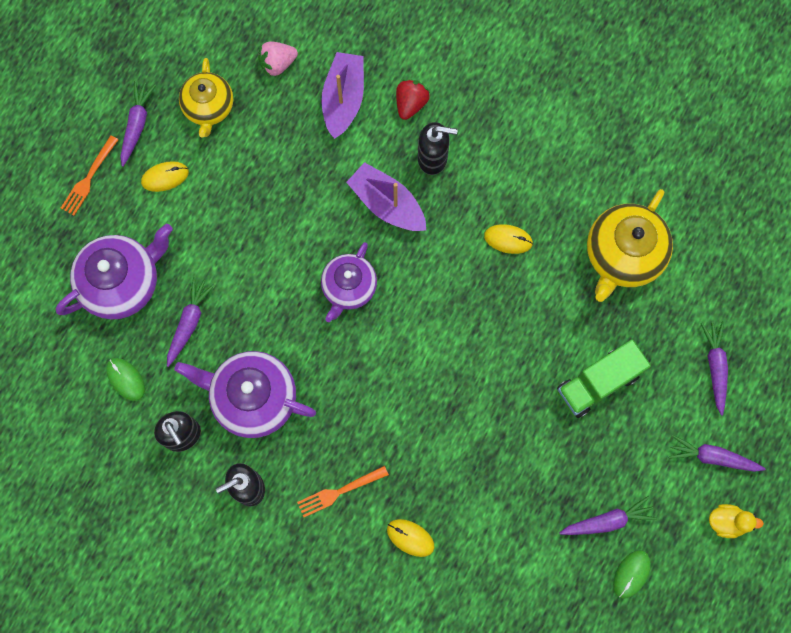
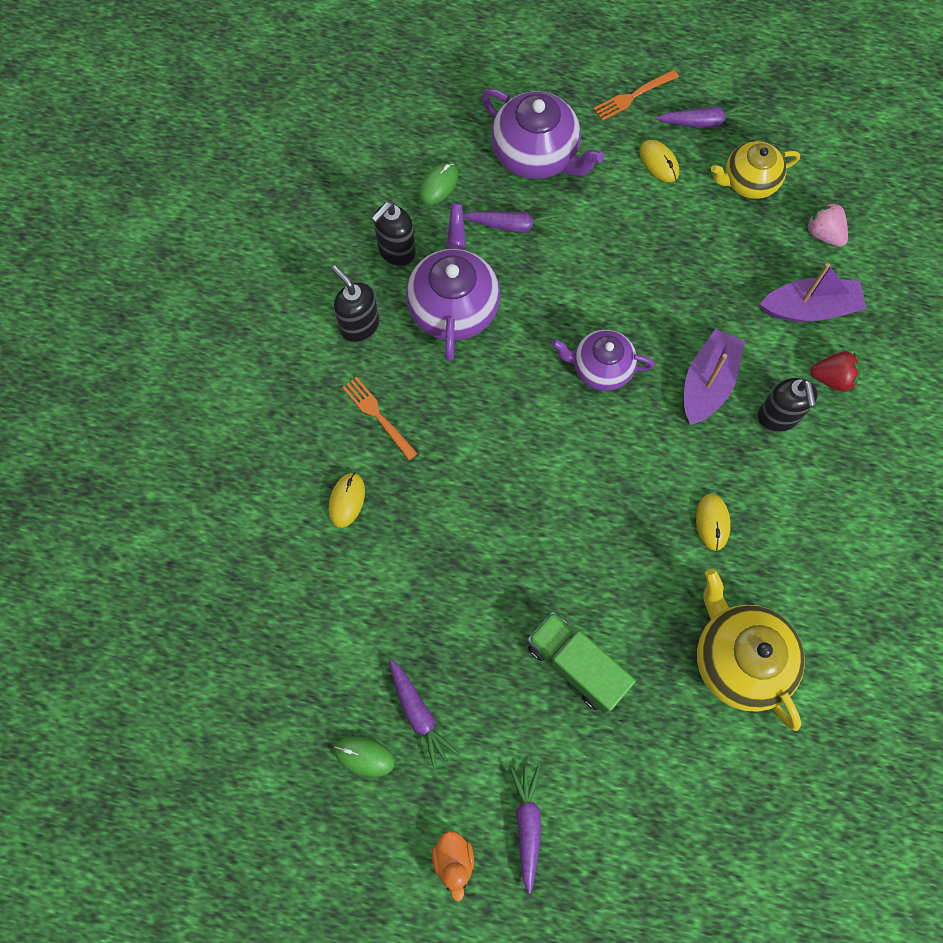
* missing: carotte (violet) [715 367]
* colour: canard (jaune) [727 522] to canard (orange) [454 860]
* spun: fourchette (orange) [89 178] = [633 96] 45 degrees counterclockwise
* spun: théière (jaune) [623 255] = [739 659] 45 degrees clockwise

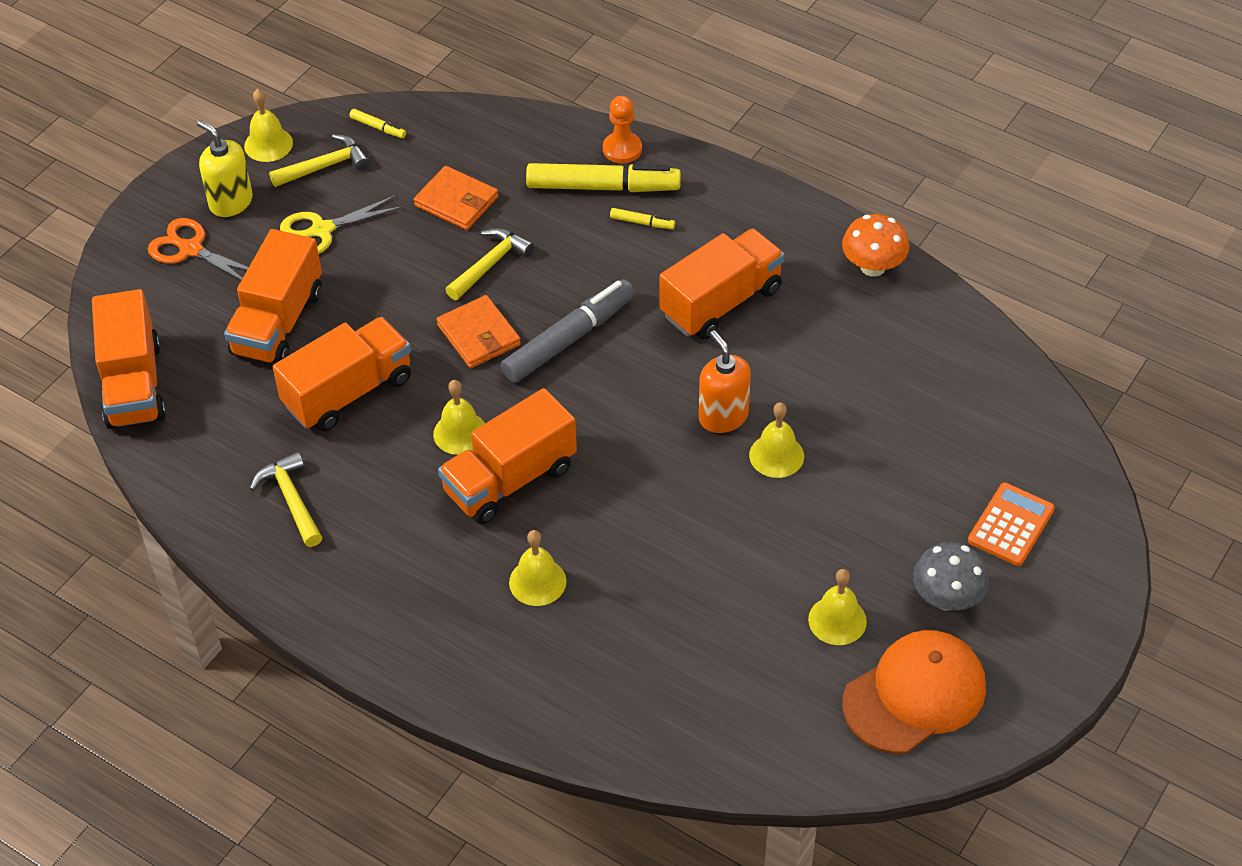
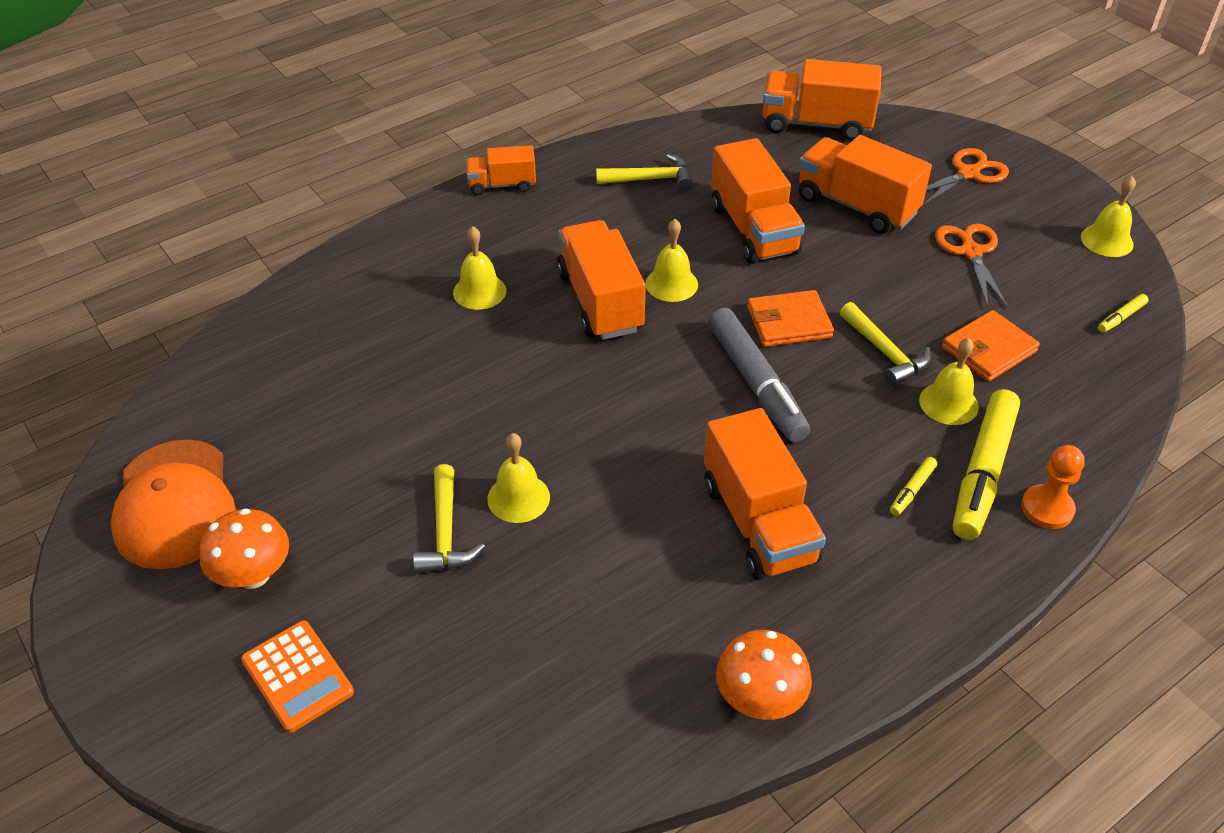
* missing: distributeur de savon (jaune) [231 202]
* missing: distributeur de savon (orange) [723 417]
* appeared: camion (orange) [502 185]
* relocated: marteau (jaune) [325 166] to [445 533]
* relocated: cloche (jaune) [837 620] to [948 403]
* colour: ciseaux (jaune) [322 230] to ciseaux (orange) [971 252]
* colour: champignon (gris) [947 598] to champignon (orange) [253 575]

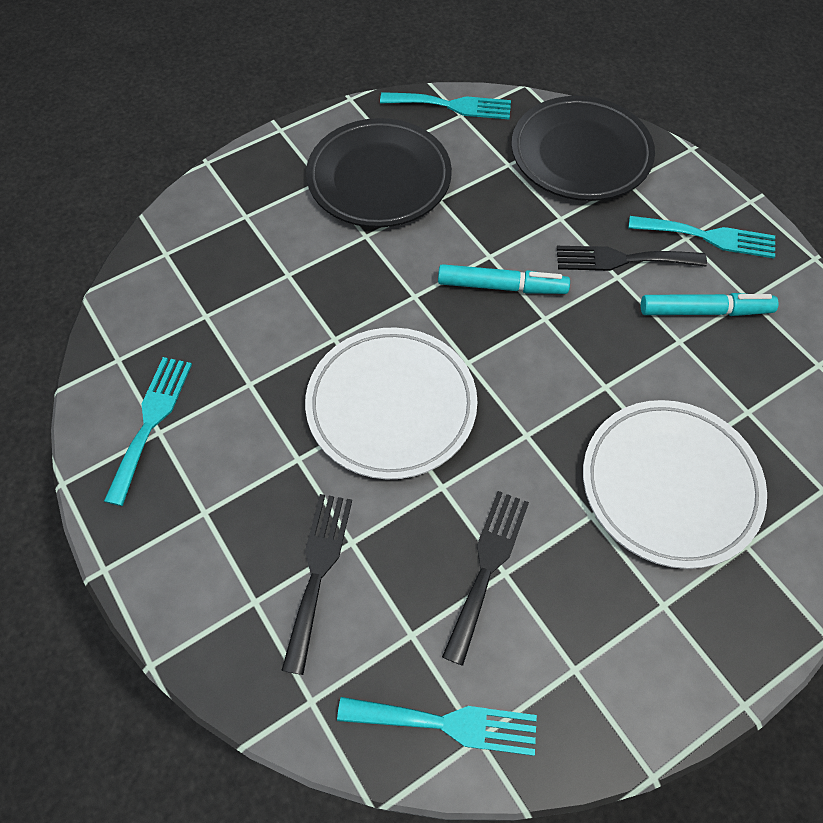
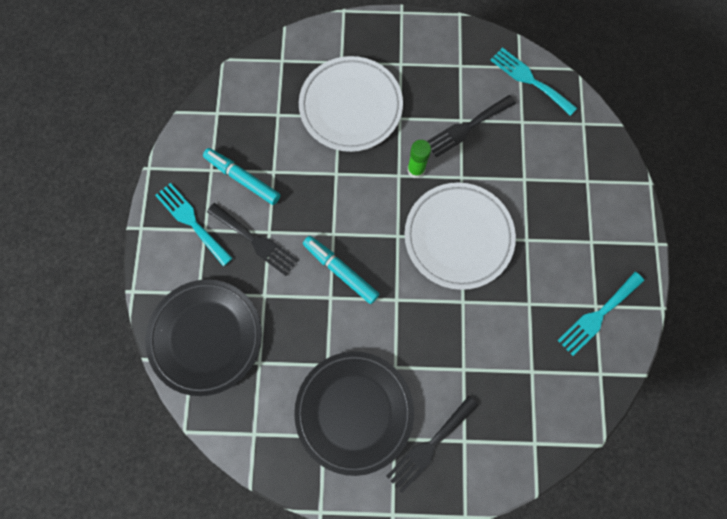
* missing: fourchette (turquoise) [452 106]
* appeared: bâton de colle (vert) [416 170]
* relocated: fourchette (noir) [318 571] to [429 446]

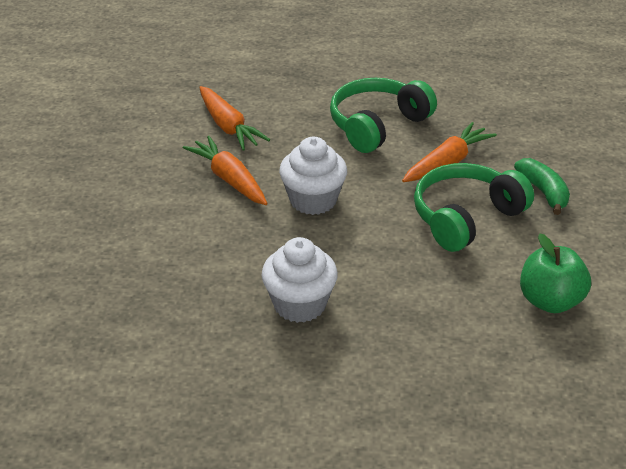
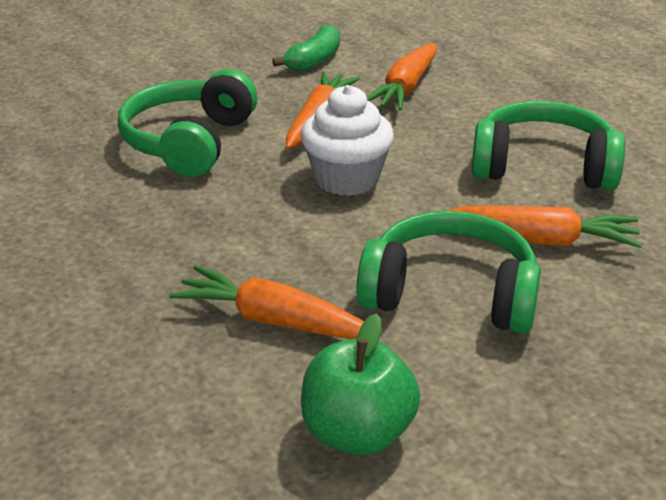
* missing: muffin (blanc) [299 304]
* appeared: casque audio (vert) [189 142]
* appeared: carotte (orange) [273 321]
* relocated: banane (vert) [543 192] to [314 60]

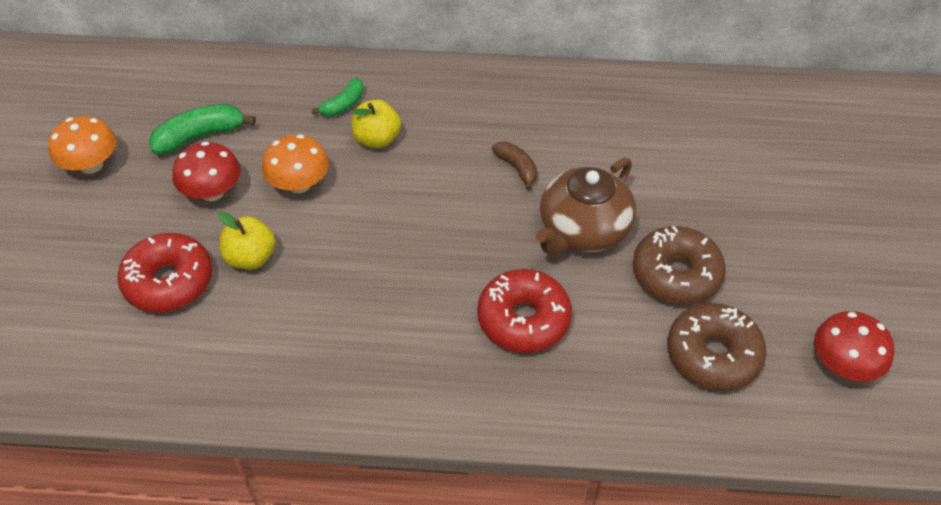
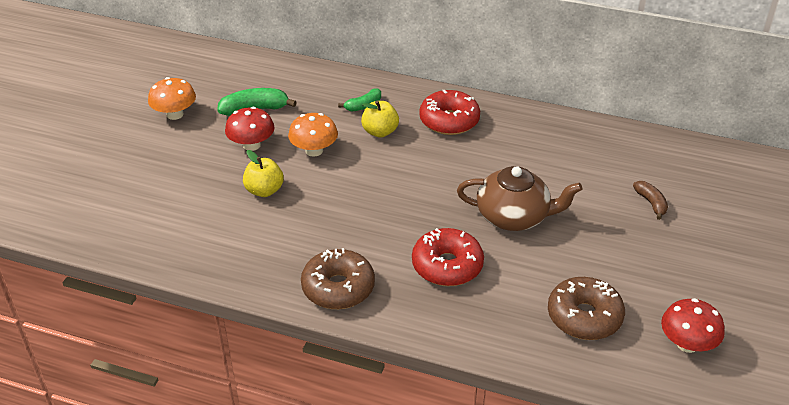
* relocated: beignet (rouge) [169 282] to [449 121]
* relocated: banane (marron) [517 168] to [651 203]
* relocated: beignet (marron) [676 275] to [338 288]
* spun: théière (marron) [583 230] = [513 216] 135 degrees counterclockwise

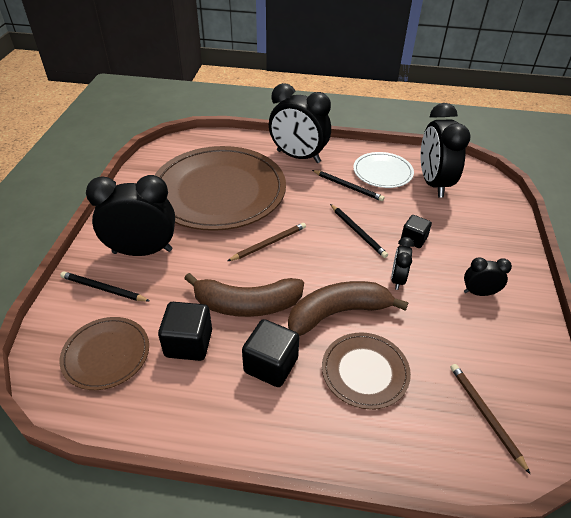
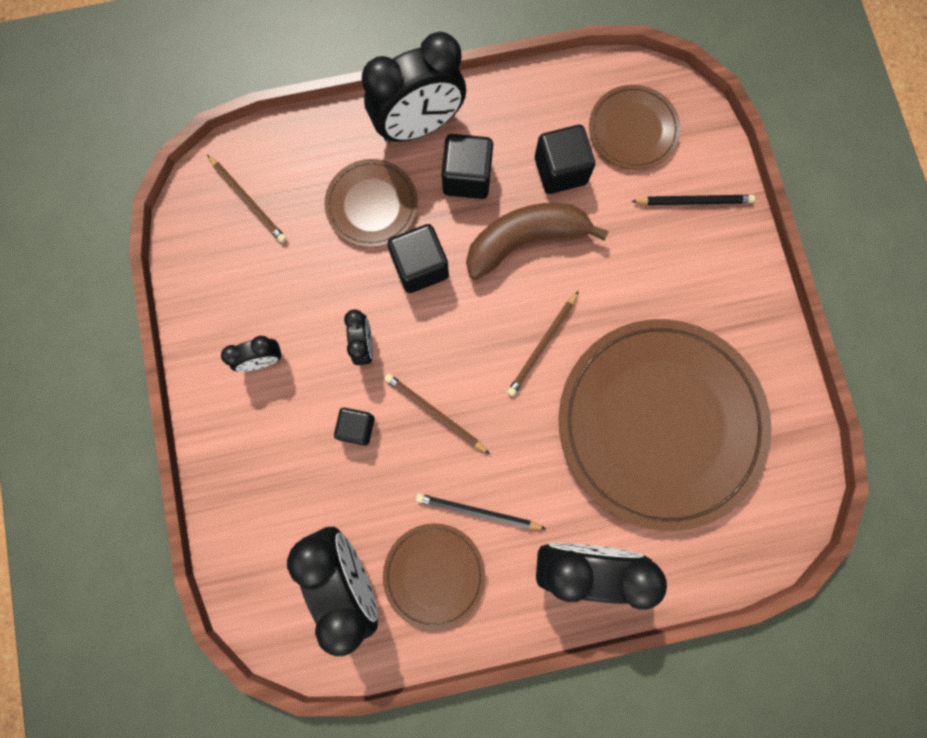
* relocated: réveil (noir) [142 251] to [419 126]
* exchanged: banane (marron) [338 313] to cube (noir) [420 267]
* colour: crayon (noir) [358 232] to crayon (marron) [435 413]
* colour: assiette (blanc) [382 172] to assiette (marron) [434 574]

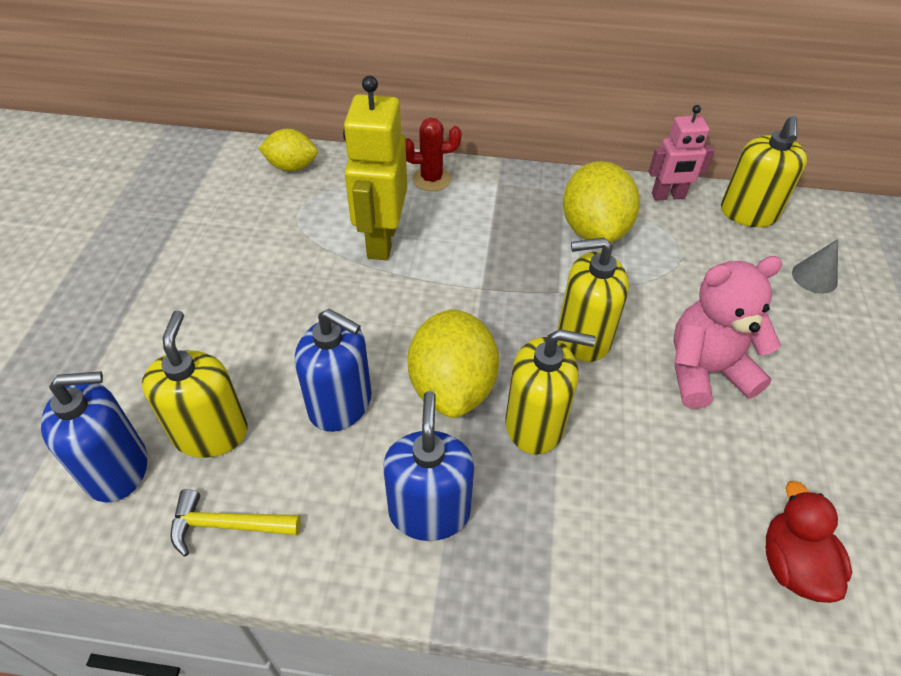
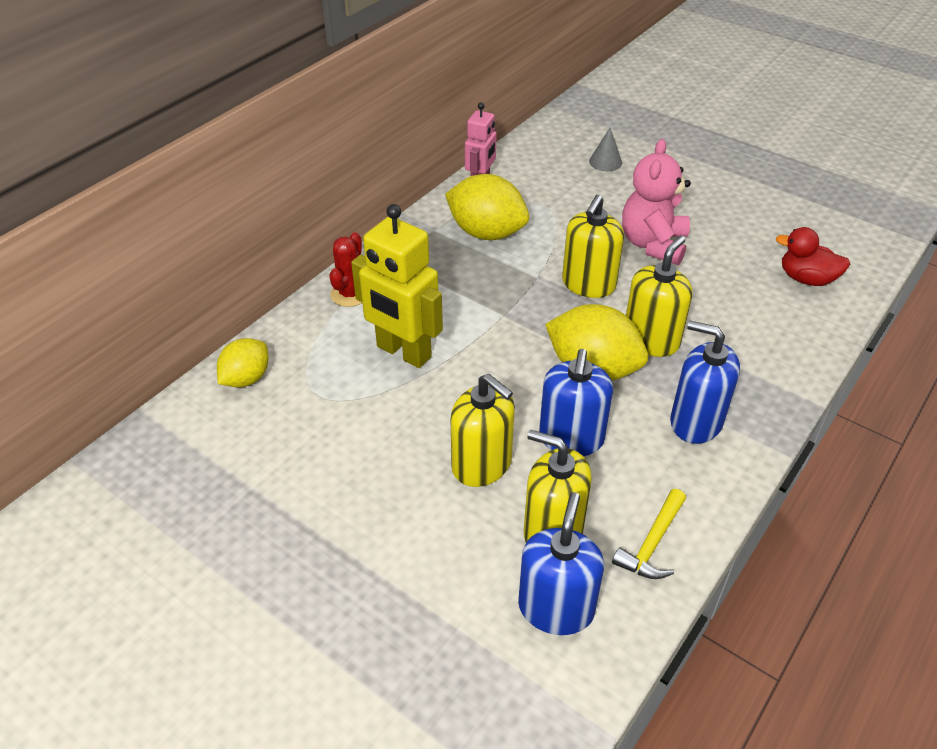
* relocated: distributeur de savon (jaune) [748 213] to [482 464]
* spun: distributeur de savon (bleu) [340 404] = [571 438] 135 degrees clockwise

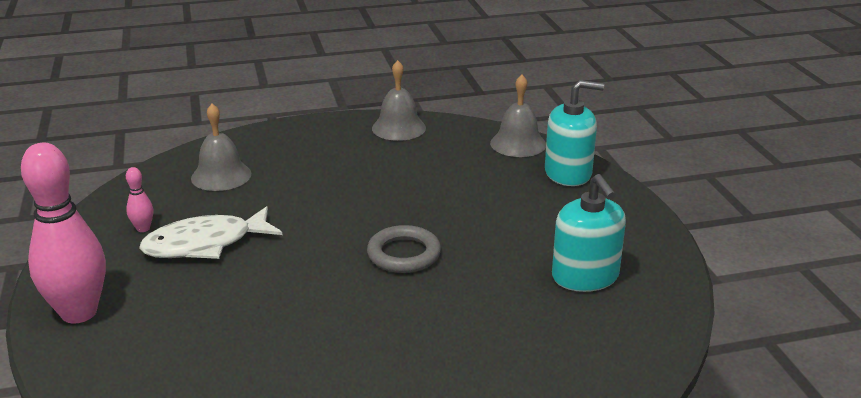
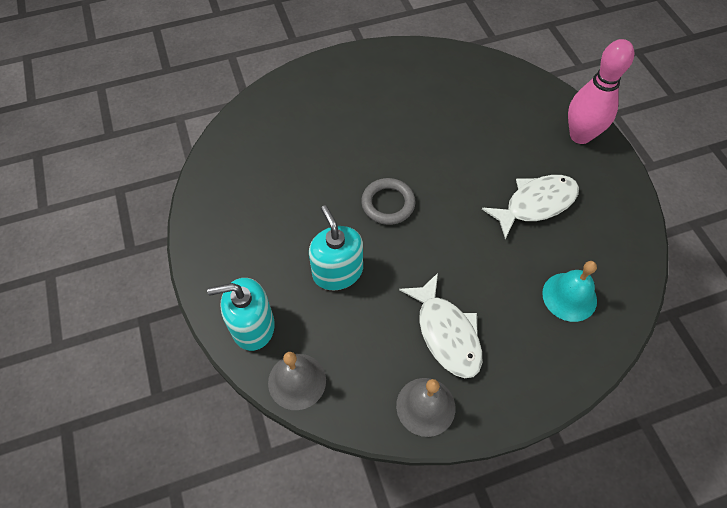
* missing: quille (rose) [143 229]
* appeared: poisson (blanc) [446 333]
* relocated: distributeur de savon (turquoise) [585 277] to [337 272]
* colour: cloche (gris) [221 176] to cloche (turquoise) [569 296]

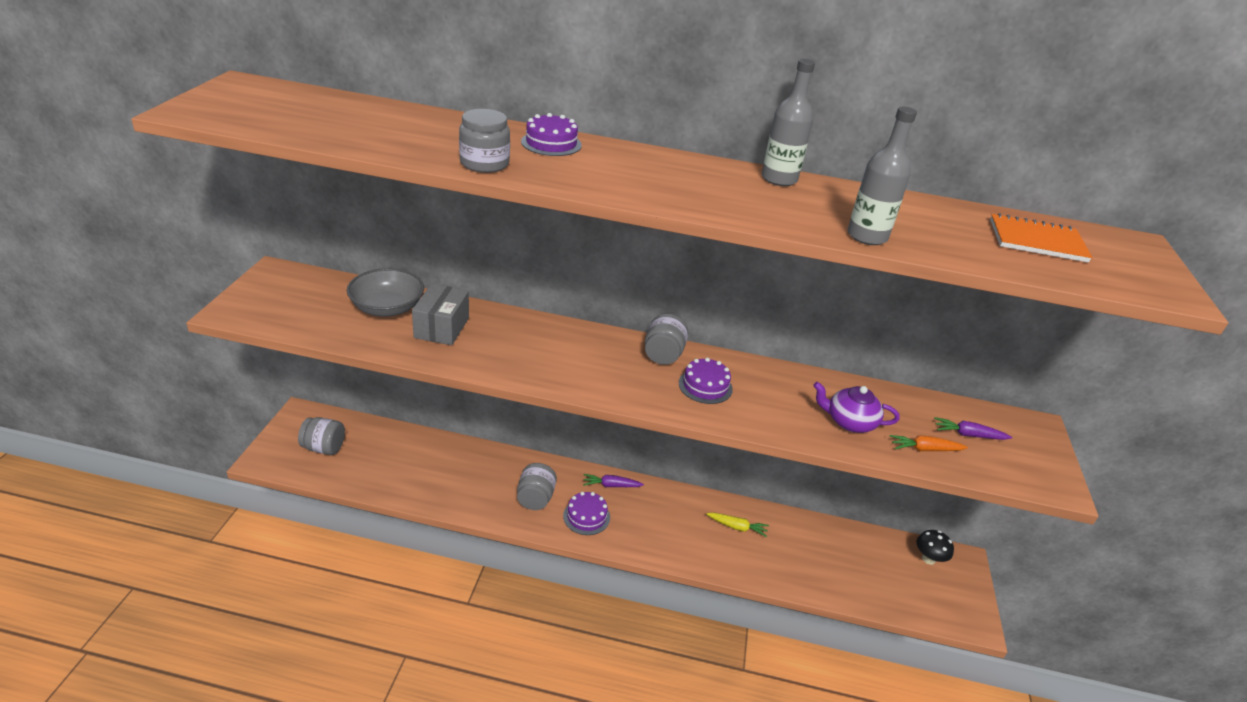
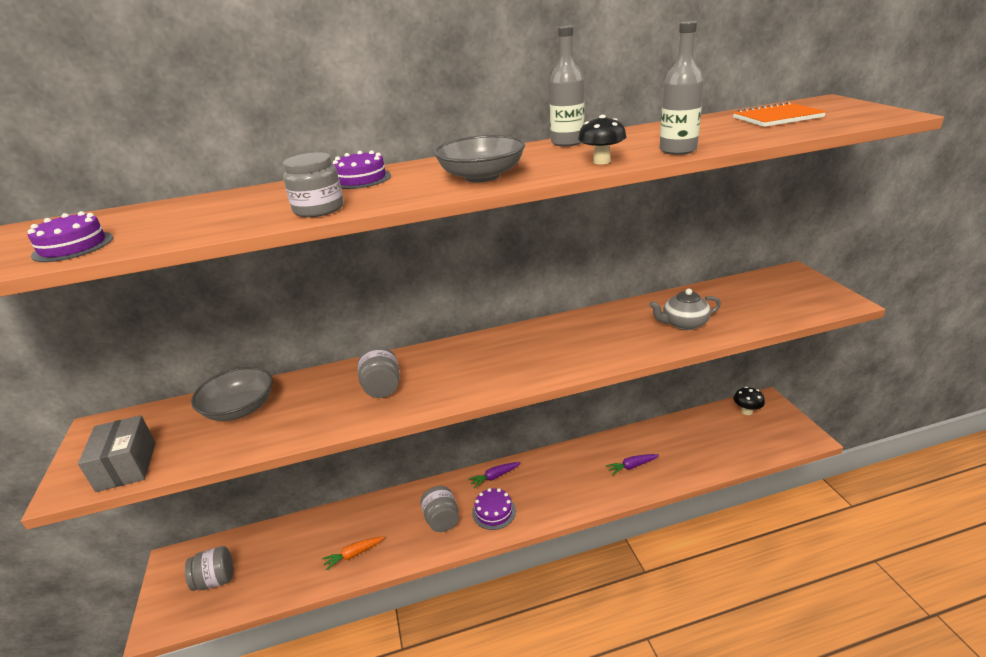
* missing: carotte (jaune) [737 527]
* appeared: bol (gris) [482 176]
* appeared: champignon (noir) [601 161]
* relocated: boîte (gris) [442 328] to [127 466]
* relocated: bocal (gris) [663 355] to [382 388]
* relocated: gâteau (violet) [705 386] to [73 246]
* relocated: carotte (orange) [925 449] to [354 554]
* relocated: carotte (violet) [968 435] to [632 466]
* colour: théière (violet) [849 422] to théière (gris) [684 323]

